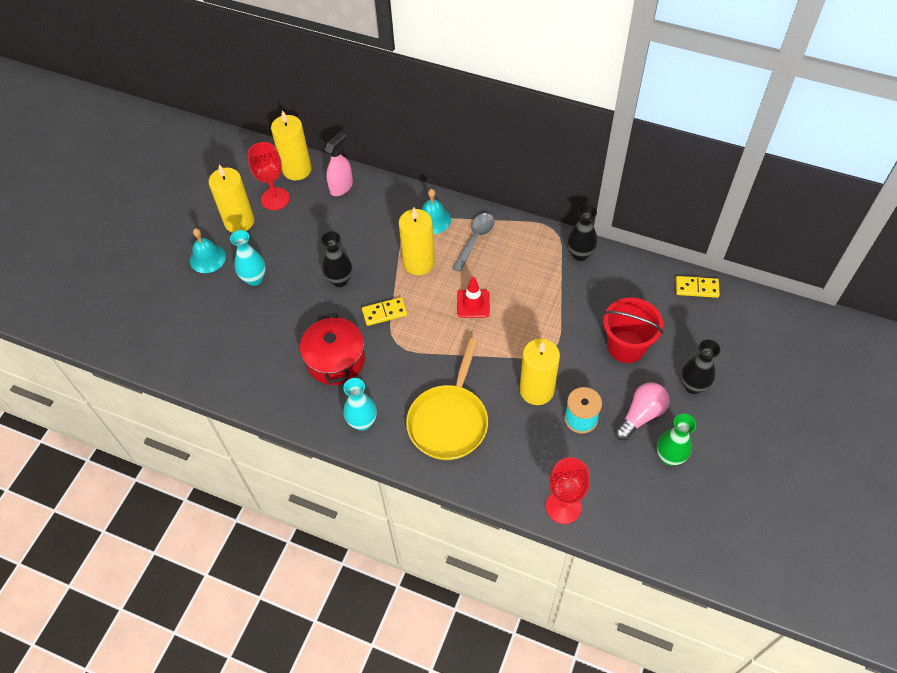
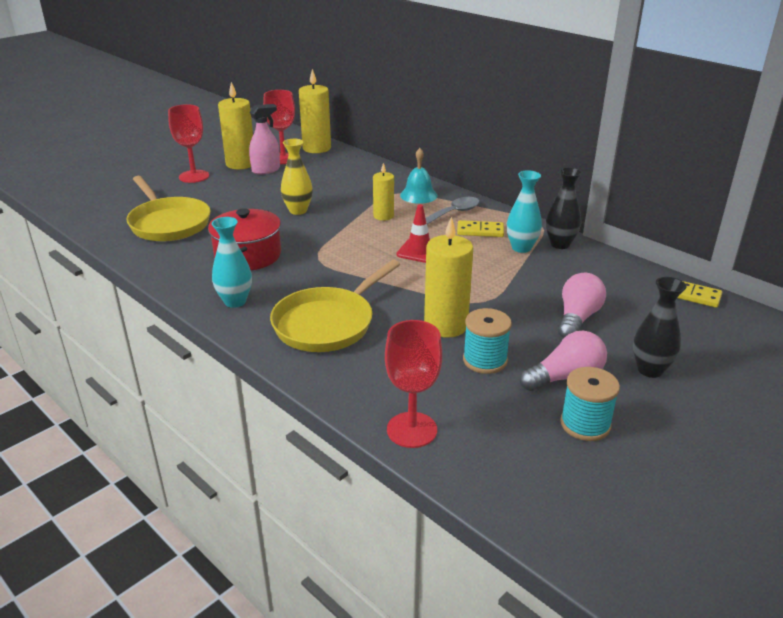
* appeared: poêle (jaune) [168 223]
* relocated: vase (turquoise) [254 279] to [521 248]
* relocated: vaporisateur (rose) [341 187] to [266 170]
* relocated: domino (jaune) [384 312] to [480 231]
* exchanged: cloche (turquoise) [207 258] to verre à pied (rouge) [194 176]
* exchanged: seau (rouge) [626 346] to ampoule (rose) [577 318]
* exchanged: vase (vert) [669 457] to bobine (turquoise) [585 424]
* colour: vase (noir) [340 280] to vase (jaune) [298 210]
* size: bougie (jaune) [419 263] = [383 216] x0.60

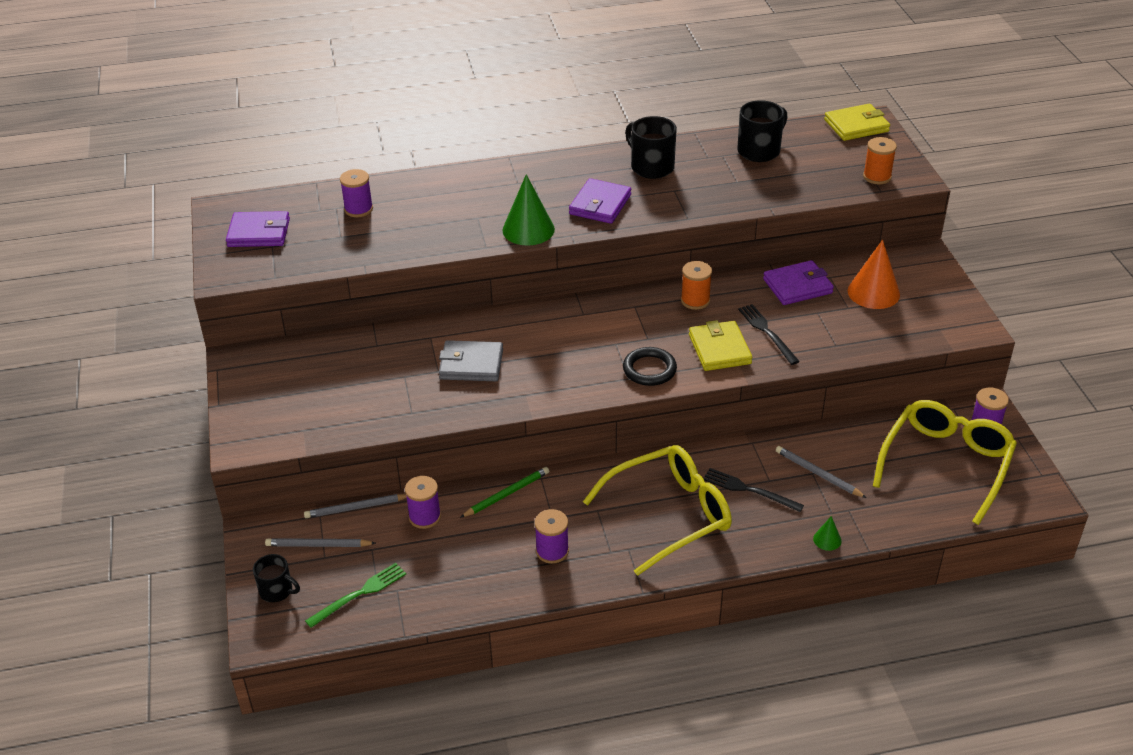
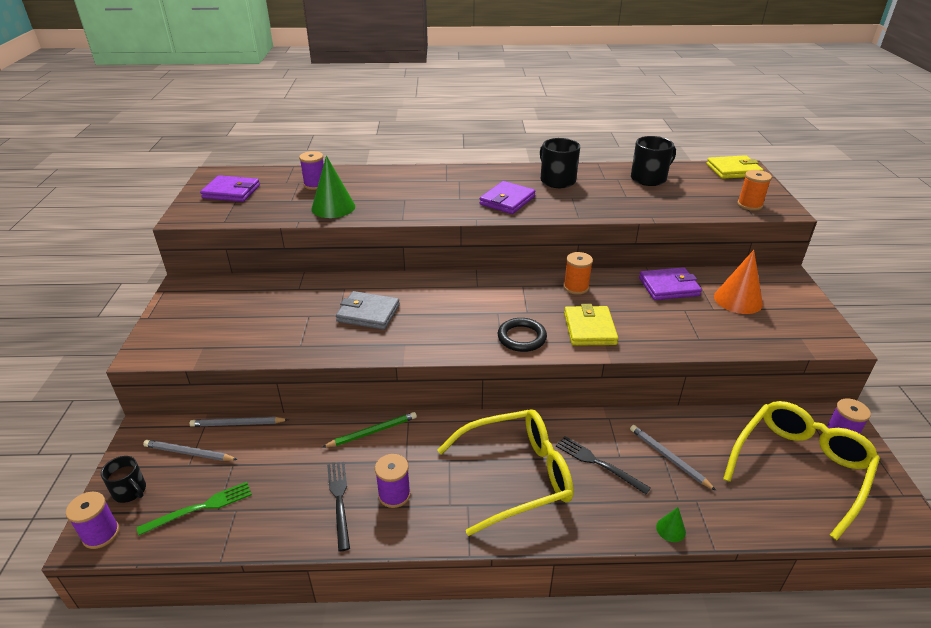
* relocated: bobine (violet) [424 517] to [101 534]
* relocated: cône (vert) [528 229] to [333 207]
* relocated: fourchette (noir) [767 332] to [339 501]

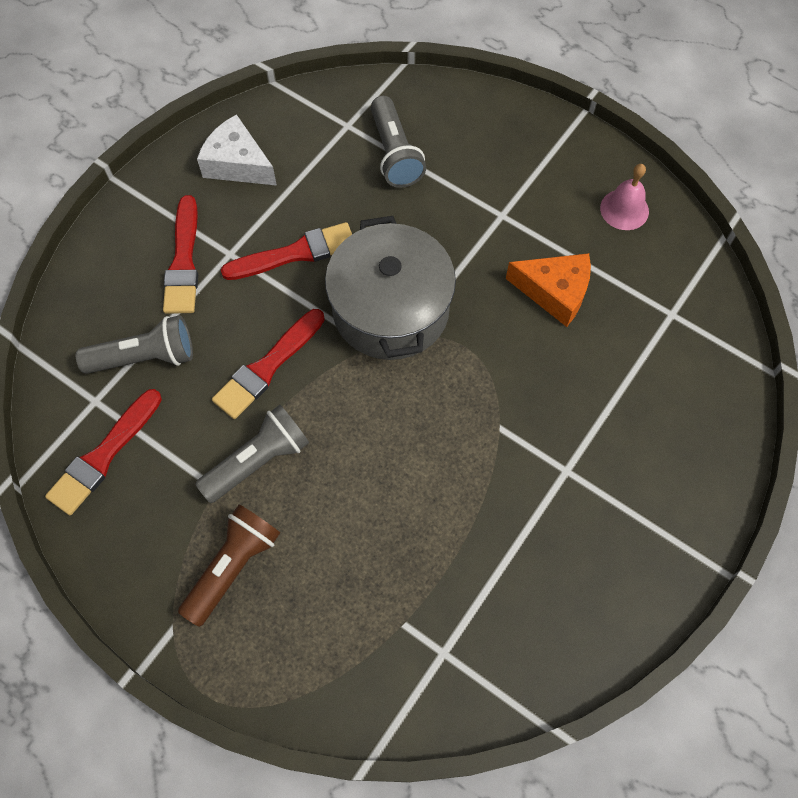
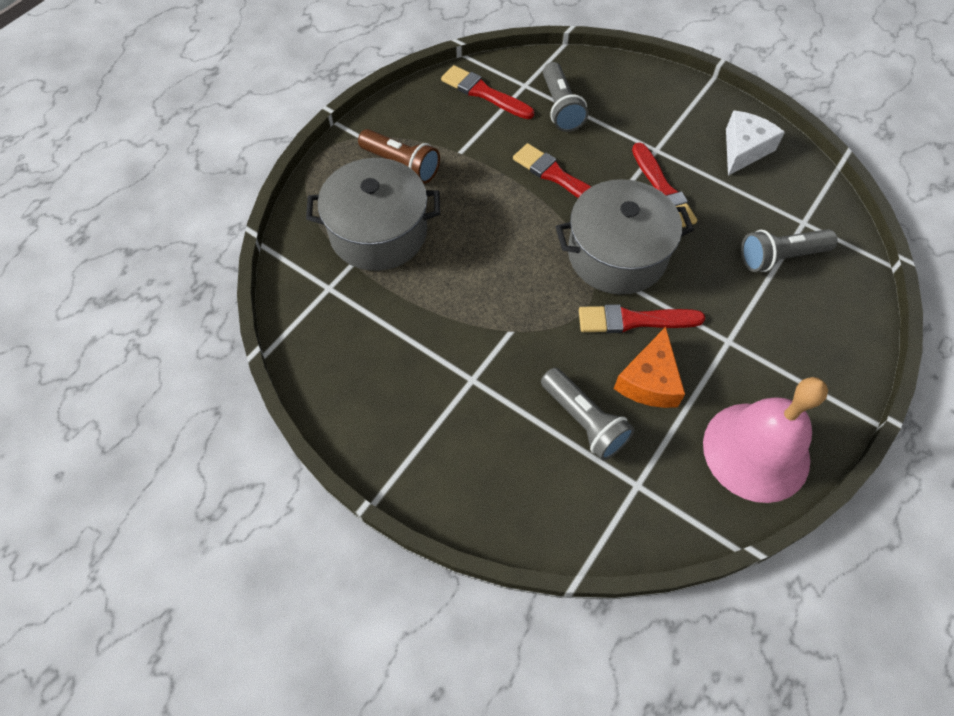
* appeared: marmite (gris) [378 232]
* relocated: pinceau (rouge) [183 261] to [633 320]
* relocated: lampe de poche (gris) [258 461] to [584 421]
* size: cloche (rose) [624 209] = [756 451] x2.10

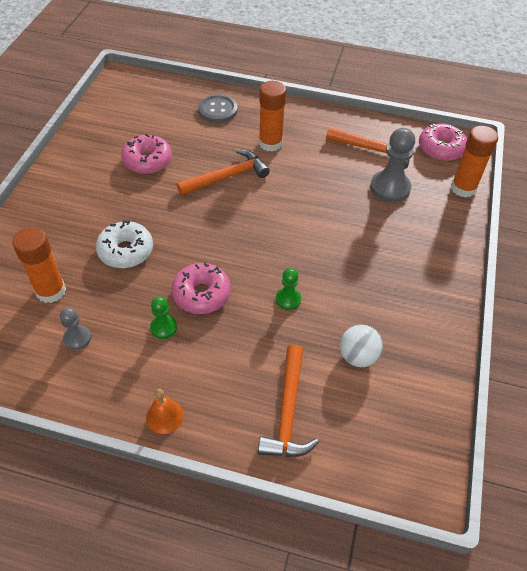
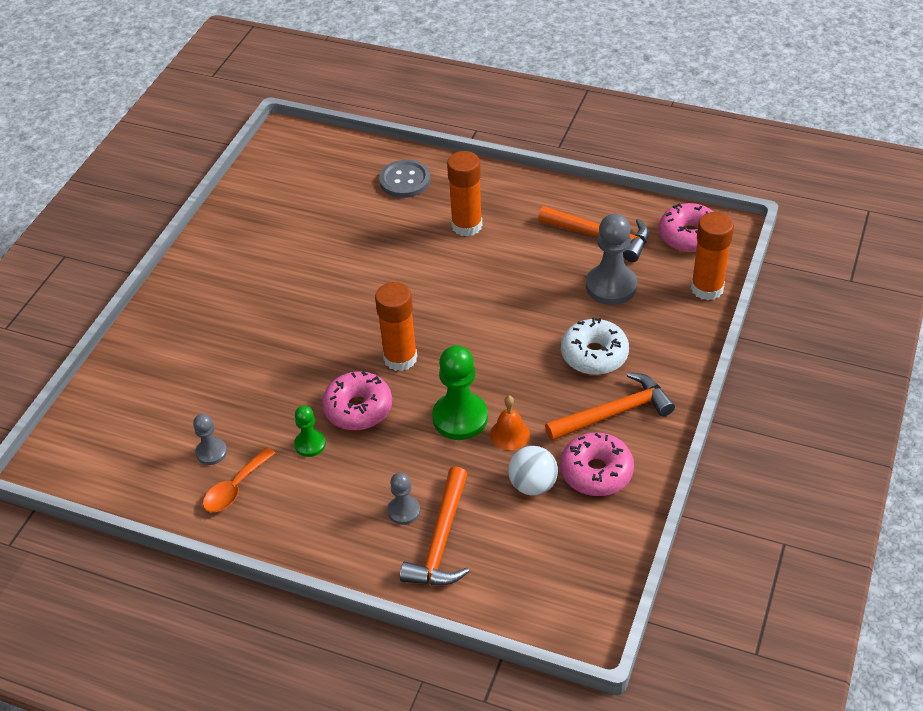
* appeared: cuillère (orange) [235 488]
* appeared: pion (gris) [404 511]
* relocated: bâton de colle (orange) [51 291] to [400 358]
* relocated: beignet (blanc) [126 251] to [594 355]
* relocated: beignet (rose) [147 161] to [596 472]
* relocated: cloche (orange) [164 416] to [509 434]
* relocated: marteau (orange) [227 177] to [614 413]
* size: pion (vert) [288 299] = [460 418] x1.81

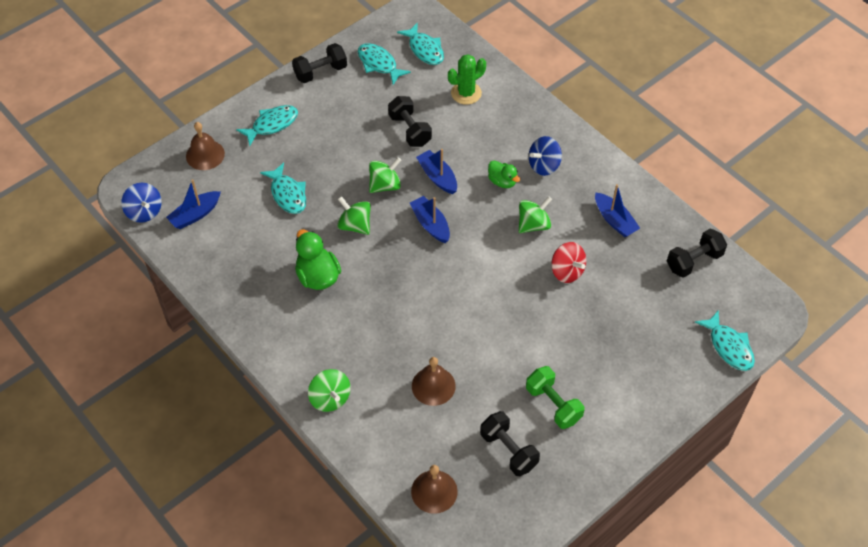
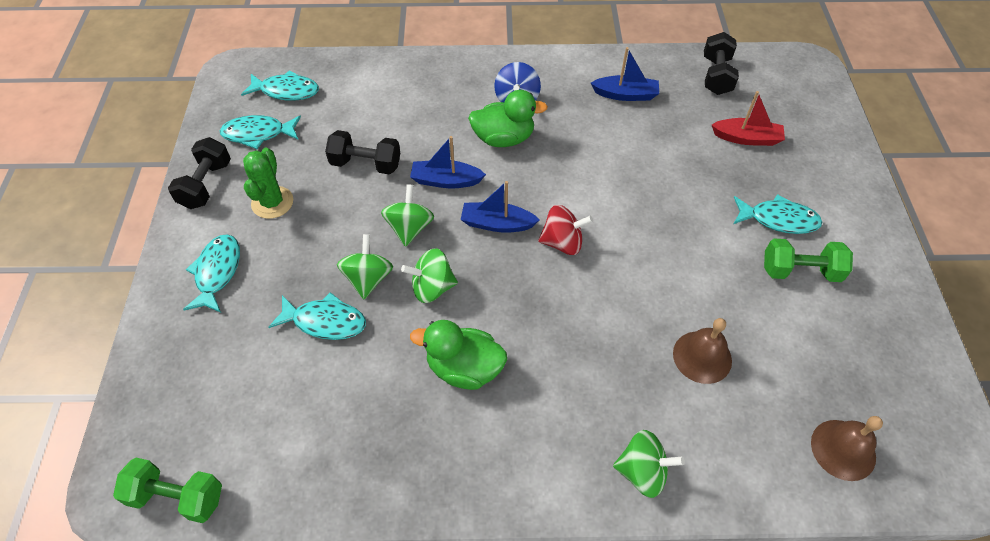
* missing: bateau (bleu) [195 215]
* missing: cloche (marron) [205 155]
* missing: haltère (noir) [508 450]
* appeared: bateau (rouge) [746 138]
* relocated: cactus (vert) [466 93] to [272 202]
* relocated: toupie (vert) [533 224] to [368 279]
* relocated: toupie (rouge) [567 271] to [562 242]
* relocated: poisson (turquoise) [729 347] to [778 219]
* exchanged: toupie (bleu) [144 212] to haltère (vert) [177 497]
* size: canard (vert) [502 181] = [503 138] x1.60

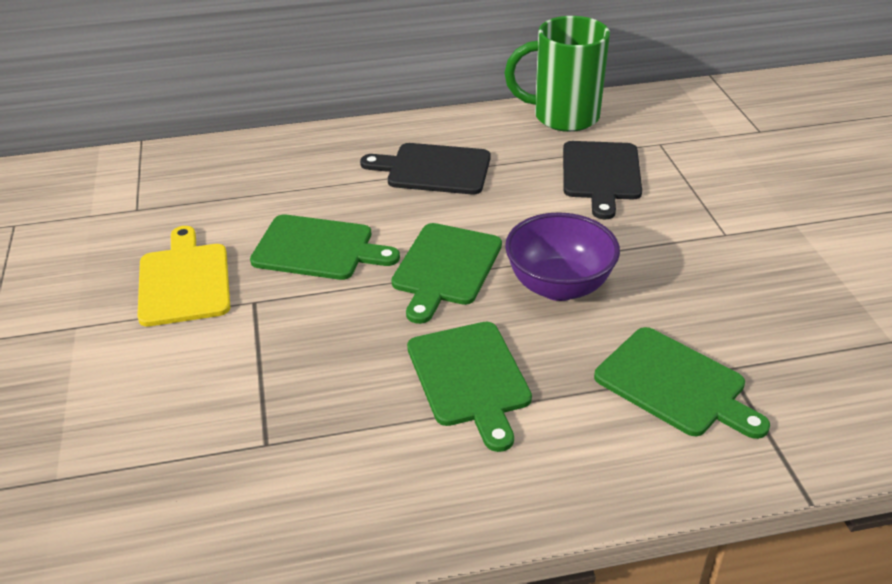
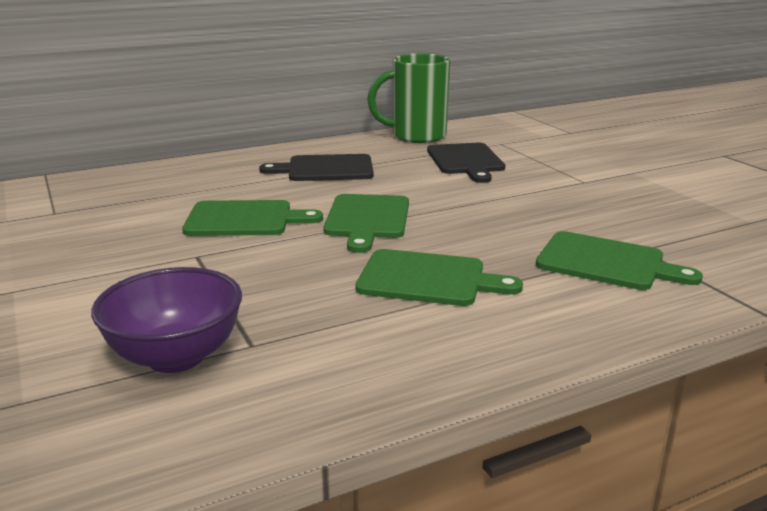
* missing: planche à découper (jaune) [184 281]
* relocated: bol (violet) [558 286] to [176 357]
* spun: planche à découper (vert) [469 378] = [427 279] 45 degrees counterclockwise

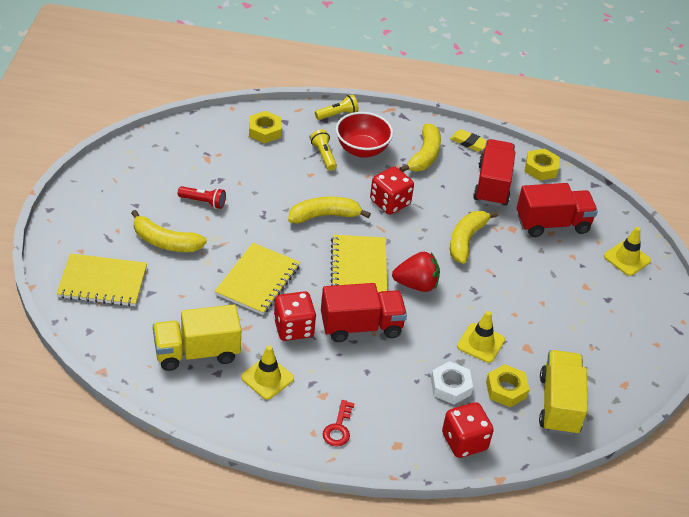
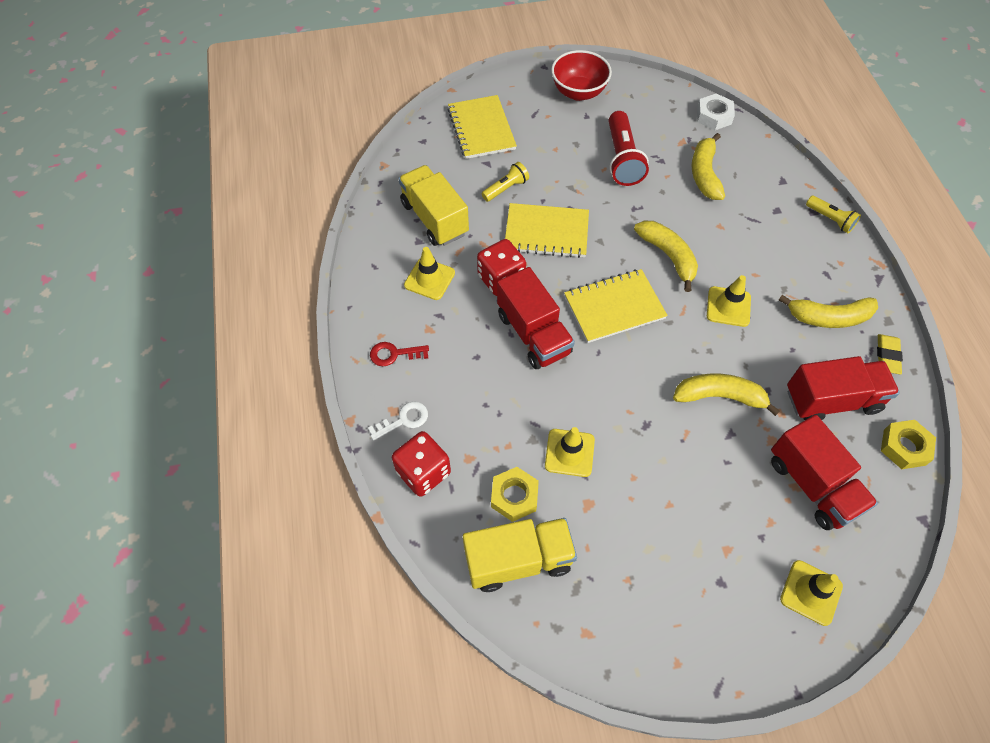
* missing: écrou (jaune) [264 131]
* missing: fraise (rouge) [416 284]
* appeared: clé (blanc) [404 420]
* relocated: banane (jaune) [165 242] to [704 174]
* relocated: lampe de poche (jaune) [324 155] to [506 188]
* relocated: bol (rouge) [362 149] to [578 92]
* relocated: écrou (blanc) [450 387] to [714 116]
* exchanged: dé (rouge) [390 202] to cône de chantier (jaune) [728 307]
* size: lampe de poche (rouge) [203 202] = [622 159] x1.75

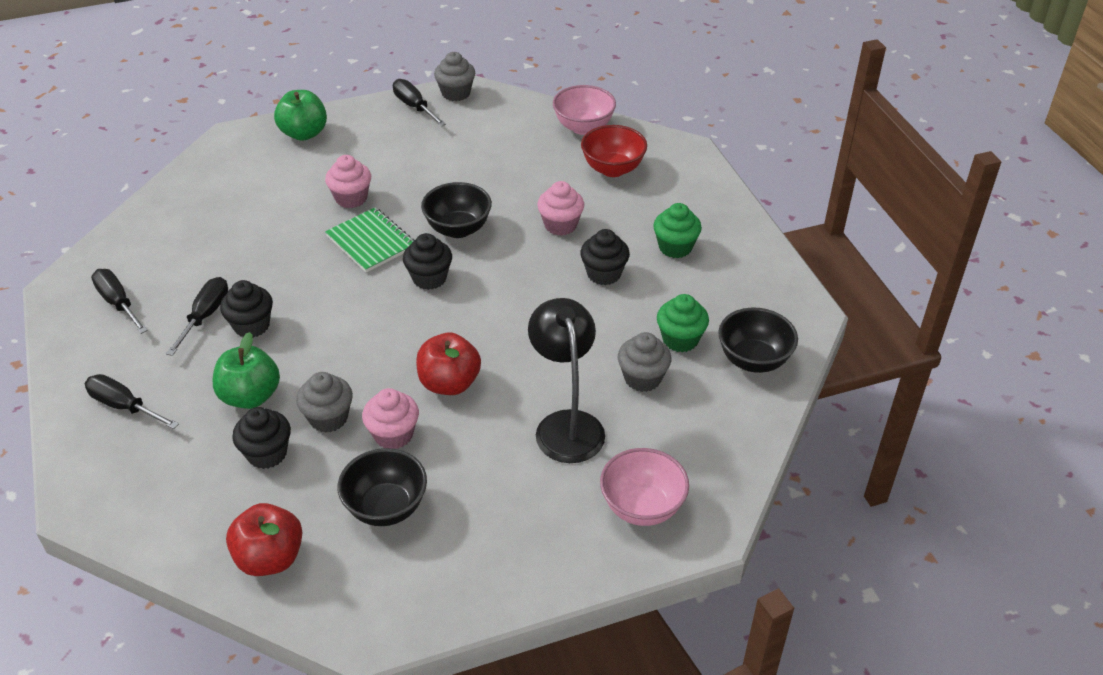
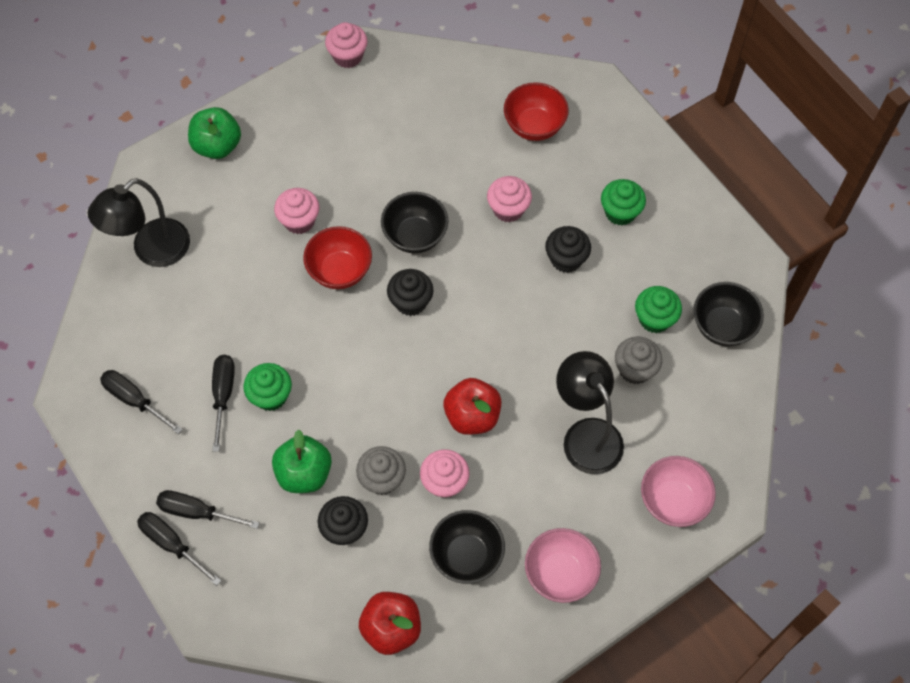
* appeared: lampe (noir) [152 251]
* relocated: tournevis (noir) [414 107] to [172 544]
* relocated: bol (rose) [583 127] to [560 574]
* exchanged: carnet (vert) [371 242] to bol (rouge) [340 271]
* colour: muffin (noir) [251 325] to muffin (vert) [271 396]
* colour: muffin (gris) [456 93] to muffin (rose) [348 56]

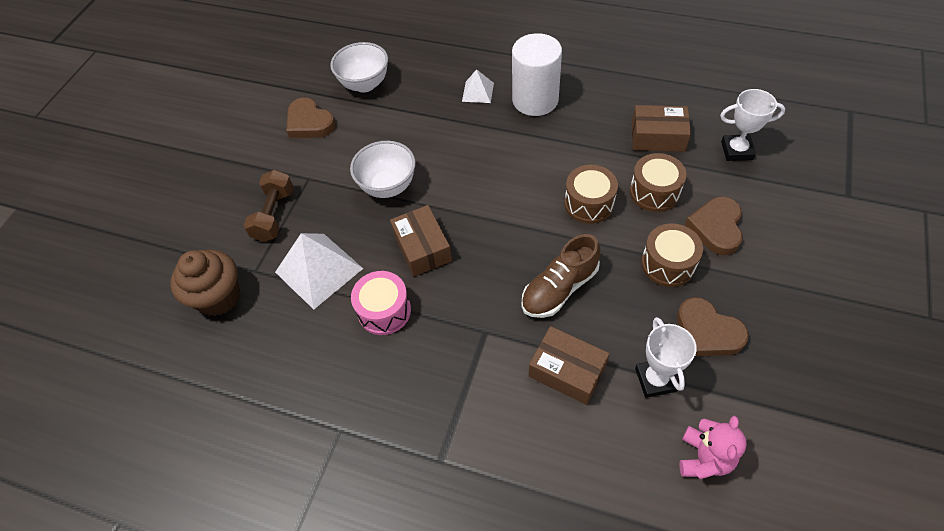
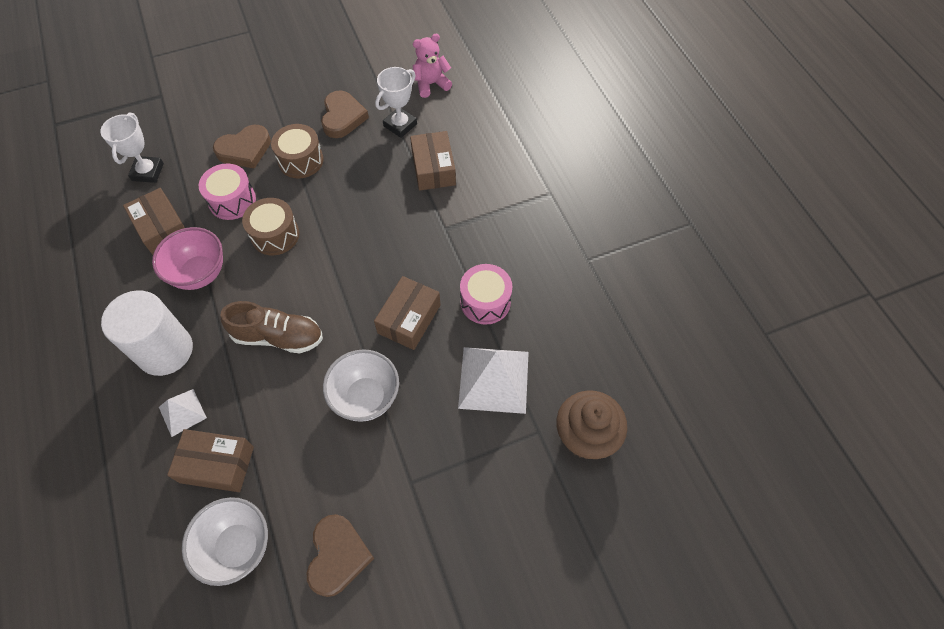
* missing: haltère (marron) [274 215]
* appeared: bol (rose) [200 274]
* appeared: boîte (marron) [217 464]
* relocated: chaussure (marron) [559 288] to [278 337]
* colour: tambour (marron) [654 192] to tambour (rose) [232 200]
* spun: trophée (blanc) [736 150] = [148 172] 45 degrees clockwise

